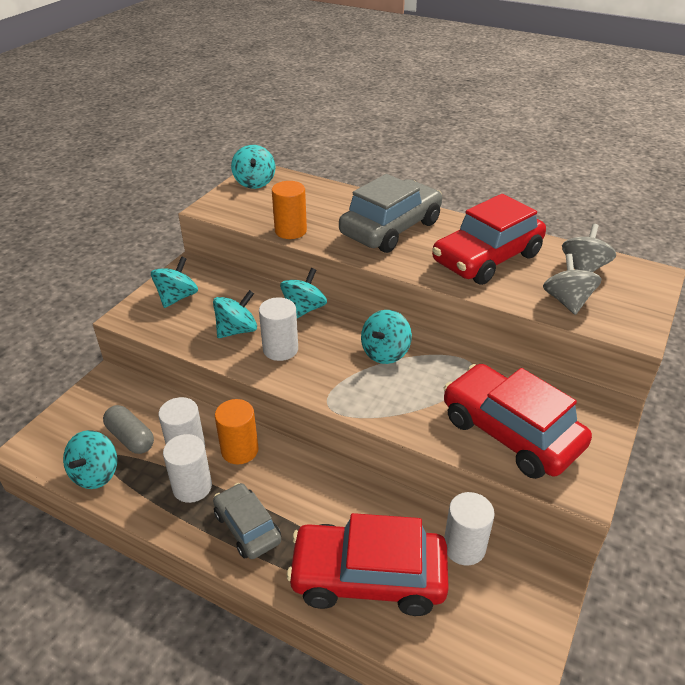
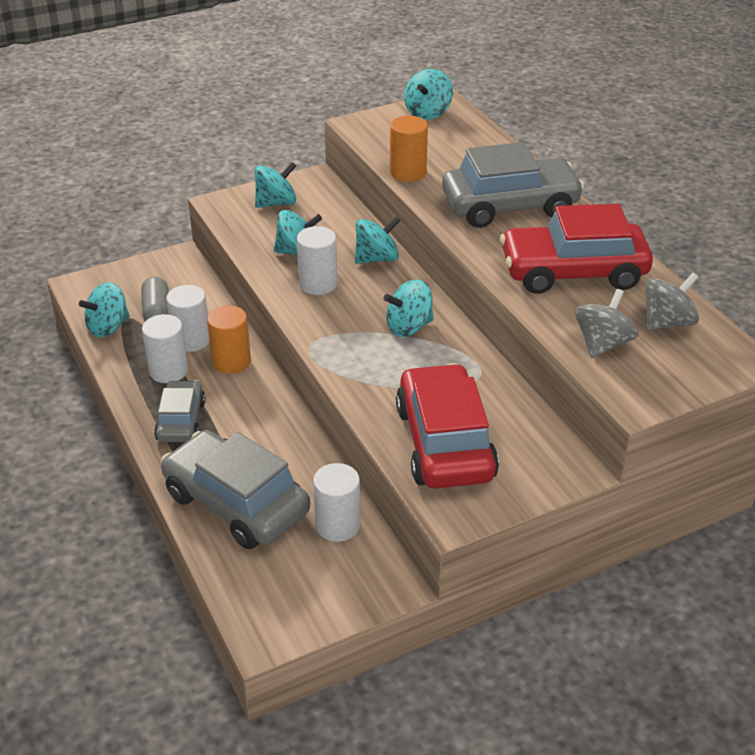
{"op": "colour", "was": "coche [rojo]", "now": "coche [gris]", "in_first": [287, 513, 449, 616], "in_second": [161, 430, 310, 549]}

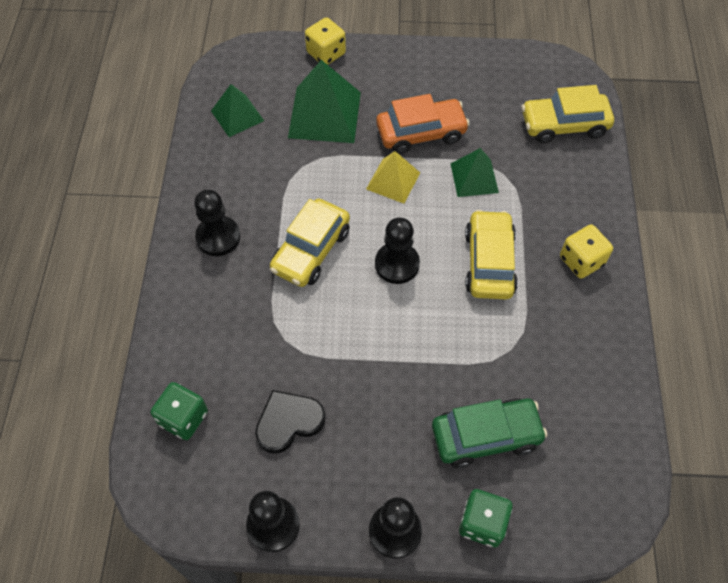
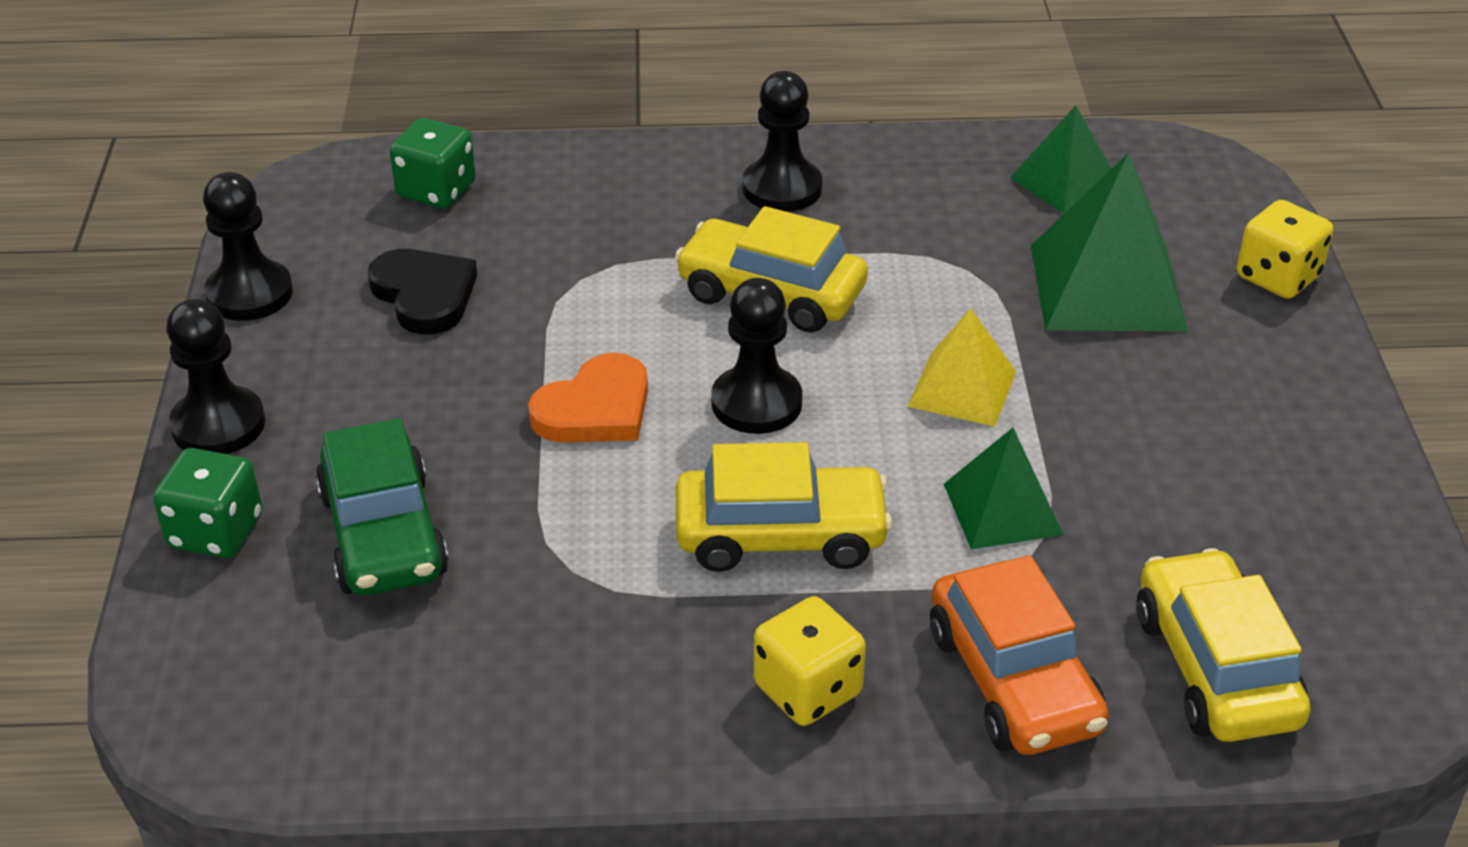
{"op": "appeared", "now": "corazón [naranja]", "in_second": [528, 353, 648, 443]}
{"op": "relocated", "was": "coche [naranja]", "in_first": [376, 94, 470, 154], "in_second": [930, 555, 1109, 755]}

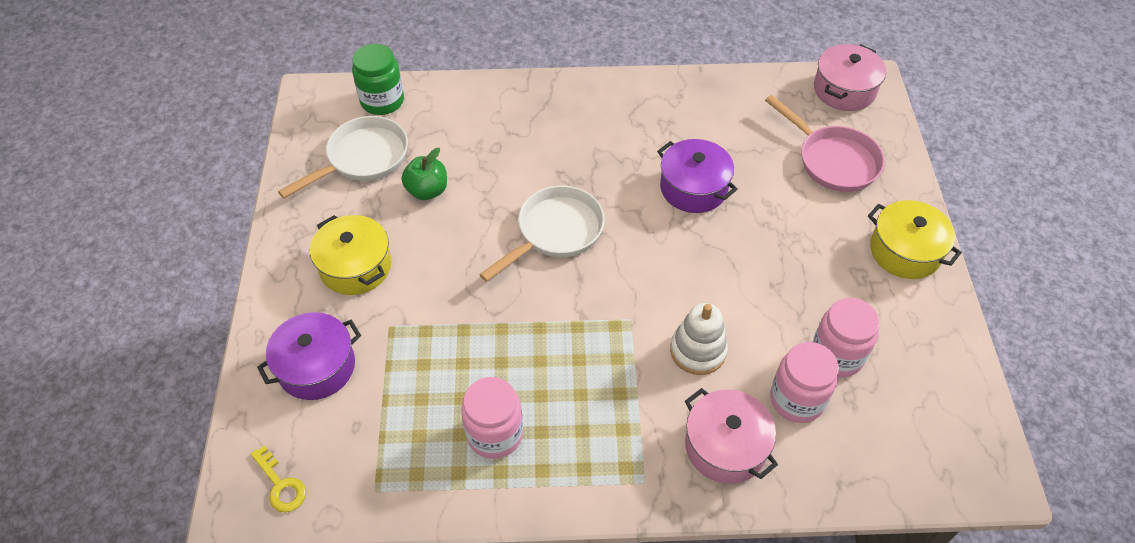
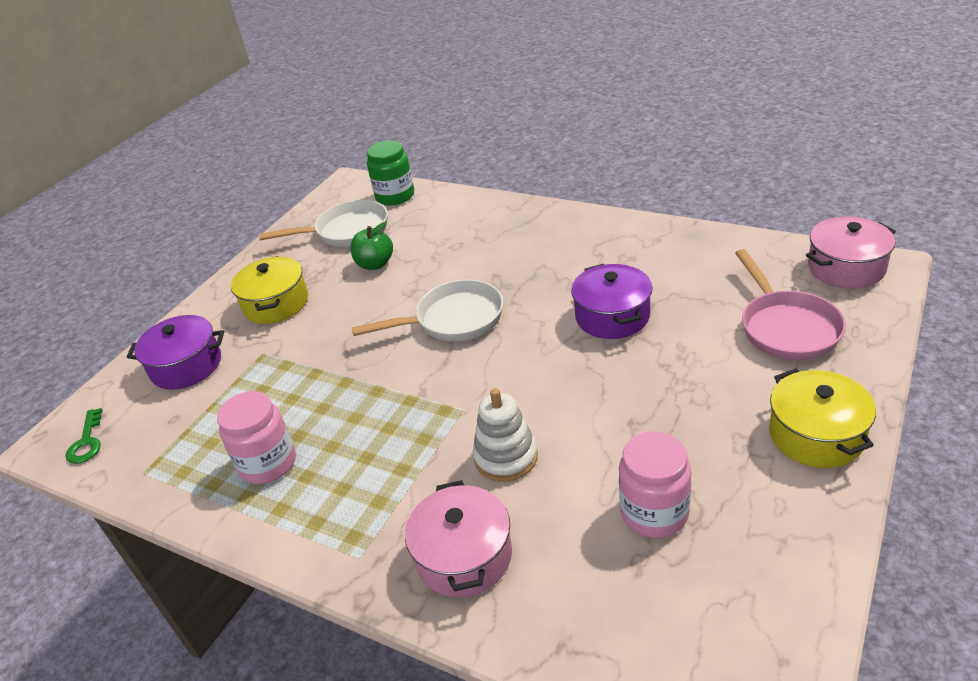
{"op": "colour", "was": "llave [amarillo]", "now": "llave [verde]", "in_first": [251, 445, 306, 512], "in_second": [66, 408, 102, 464]}
{"op": "missing", "was": "tarro [rosa]", "in_first": [770, 342, 839, 423]}

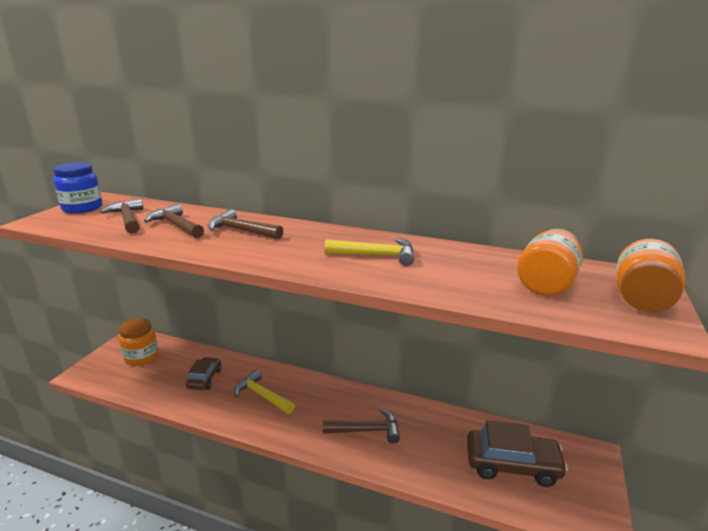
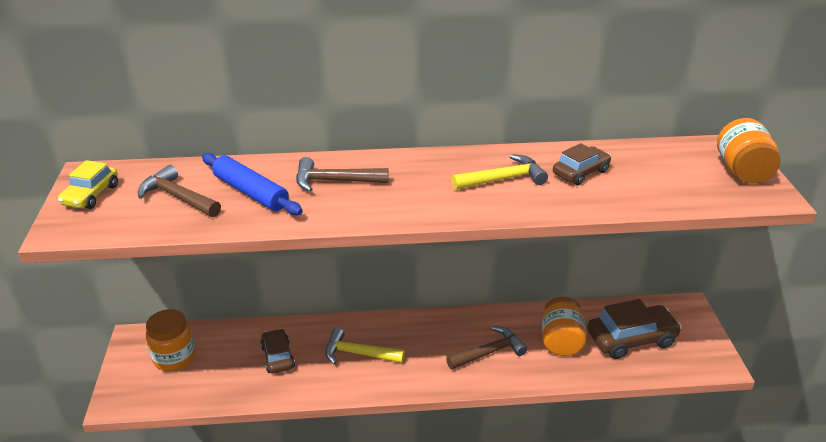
{"op": "exchanged", "was": "tarro [azul]", "now": "coche [amarillo]", "in_first": [53, 162, 103, 214], "in_second": [58, 160, 118, 209]}
{"op": "exchanged", "was": "martillo [marrón]", "now": "rodillo [azul]", "in_first": [144, 204, 204, 238], "in_second": [202, 153, 303, 215]}
{"op": "relocated", "was": "tarro [naranja]", "in_first": [517, 229, 583, 296], "in_second": [542, 297, 587, 356]}
{"op": "appeared", "now": "coche [marrón]", "in_second": [553, 143, 611, 185]}

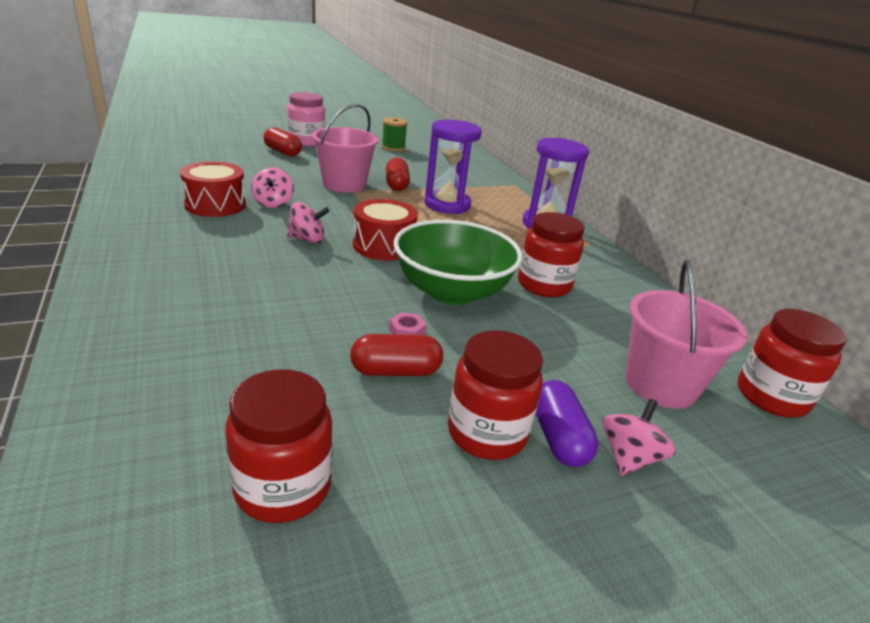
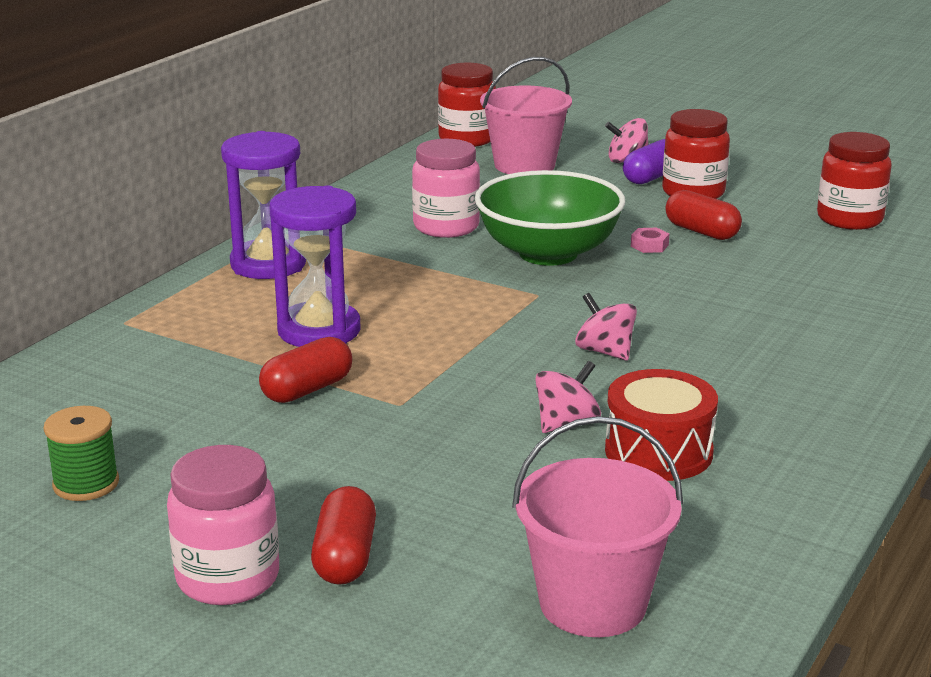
{"op": "colour", "was": "tarro [rojo]", "now": "tarro [rosa]", "in_first": [518, 212, 585, 297], "in_second": [412, 139, 480, 238]}
{"op": "relocated", "was": "balde [rosa]", "in_first": [312, 104, 379, 193], "in_second": [512, 416, 683, 637]}
{"op": "missing", "was": "tambor [rojo]", "in_first": [353, 199, 418, 261]}

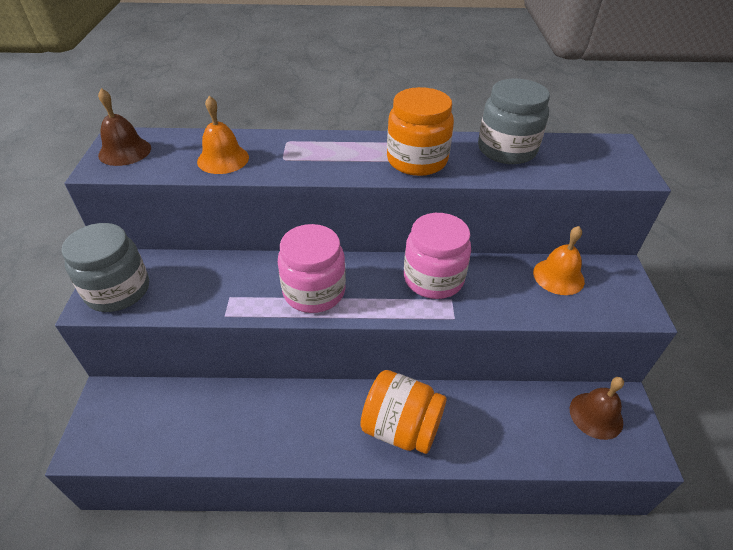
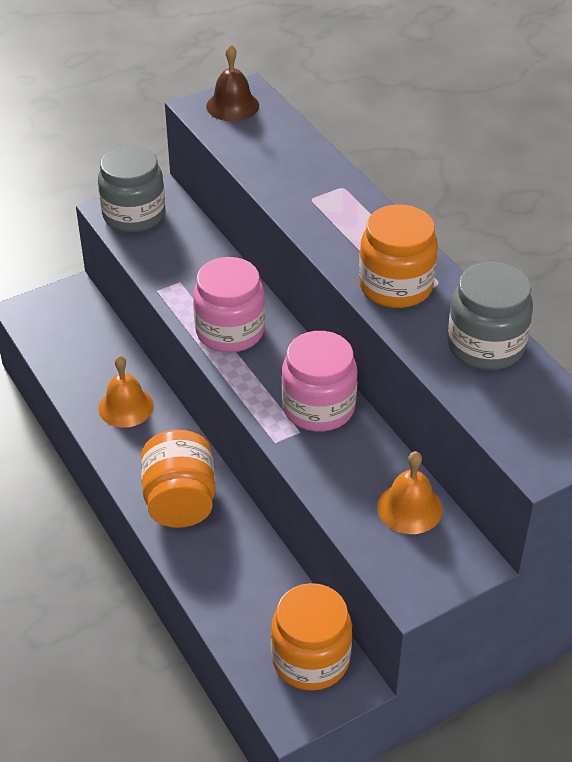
{"op": "relocated", "was": "campana [naranja]", "in_first": [197, 96, 249, 174], "in_second": [98, 355, 154, 428]}
{"op": "exchanged", "was": "campana [marrón]", "now": "tarro [naranja]", "in_first": [570, 377, 624, 440], "in_second": [271, 583, 352, 691]}

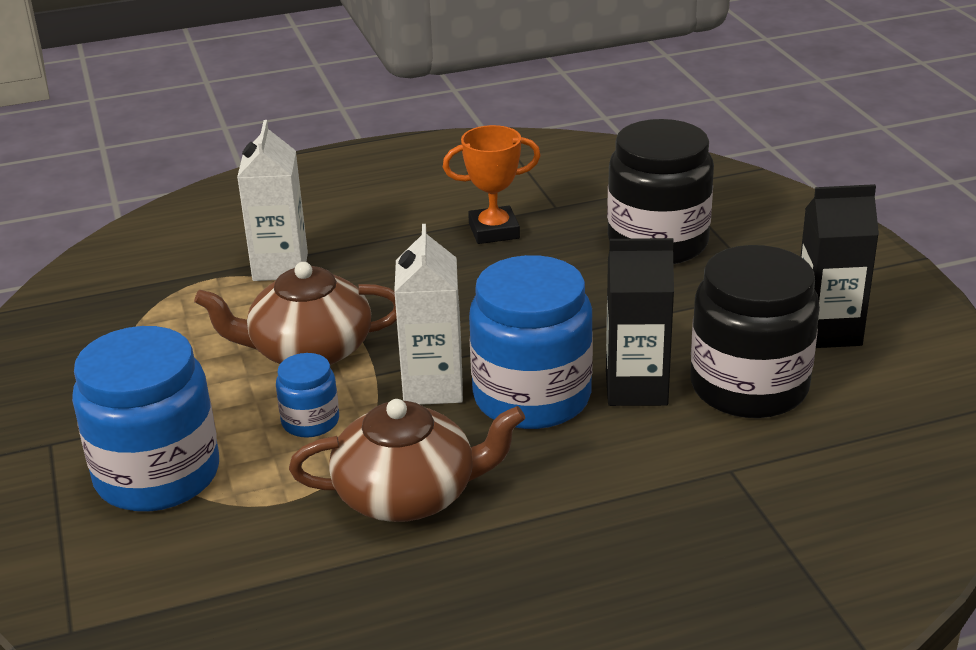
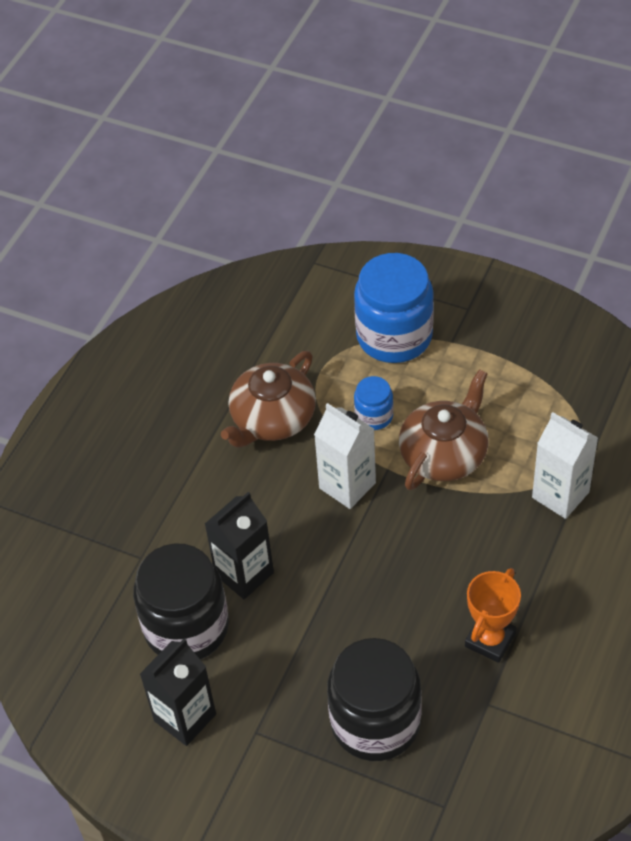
{"op": "missing", "was": "tarro [azul]", "in_first": [469, 255, 593, 429]}

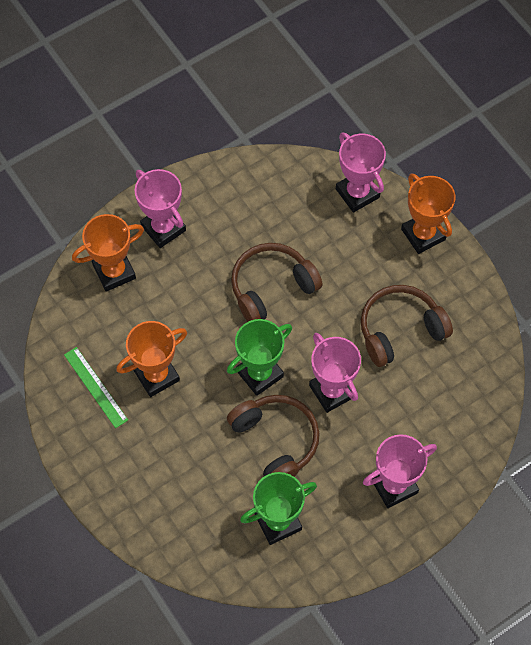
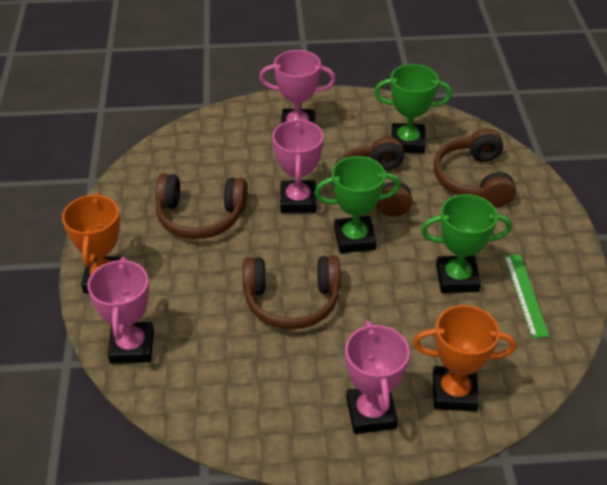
{"op": "colour", "was": "trofeo [naranja]", "now": "trofeo [verde]", "in_first": [116, 321, 187, 397], "in_second": [421, 194, 512, 293]}
{"op": "appeared", "now": "auriculares [marrón]", "in_second": [434, 128, 516, 207]}

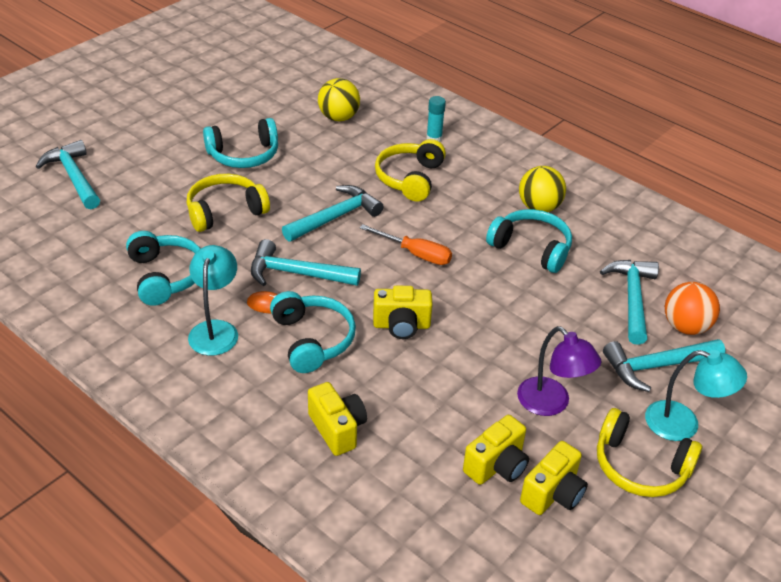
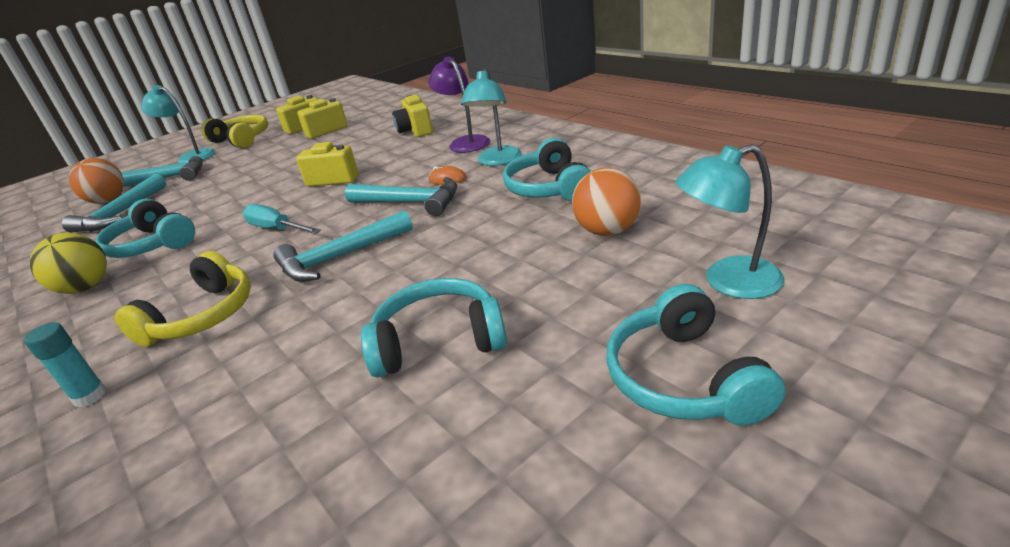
{"op": "colour", "was": "destornillador [naranja]", "now": "destornillador [turquesa]", "in_first": [360, 224, 452, 265], "in_second": [243, 204, 321, 234]}
{"op": "relocated", "was": "lámpara [morado]", "in_first": [517, 326, 601, 416], "in_second": [428, 57, 490, 153]}
{"op": "appeared", "now": "pelota [naranja]", "in_second": [572, 167, 641, 236]}
{"op": "relocated", "was": "auriculares [turquesa]", "in_first": [270, 291, 356, 373], "in_second": [606, 284, 786, 426]}
{"op": "exchanged", "was": "martillo [turquesa]", "now": "lámpara [turquesa]", "in_first": [35, 140, 100, 209], "in_second": [676, 144, 784, 299]}
{"op": "missing", "was": "auriculares [amarillo]", "in_first": [187, 174, 270, 232]}
{"op": "missing", "was": "pelota [amarillo]", "in_first": [318, 78, 360, 121]}

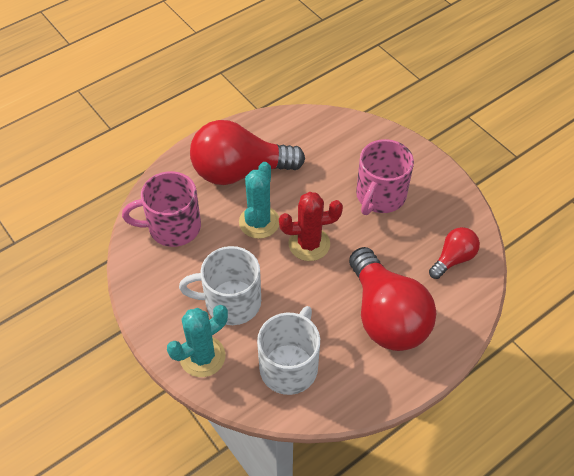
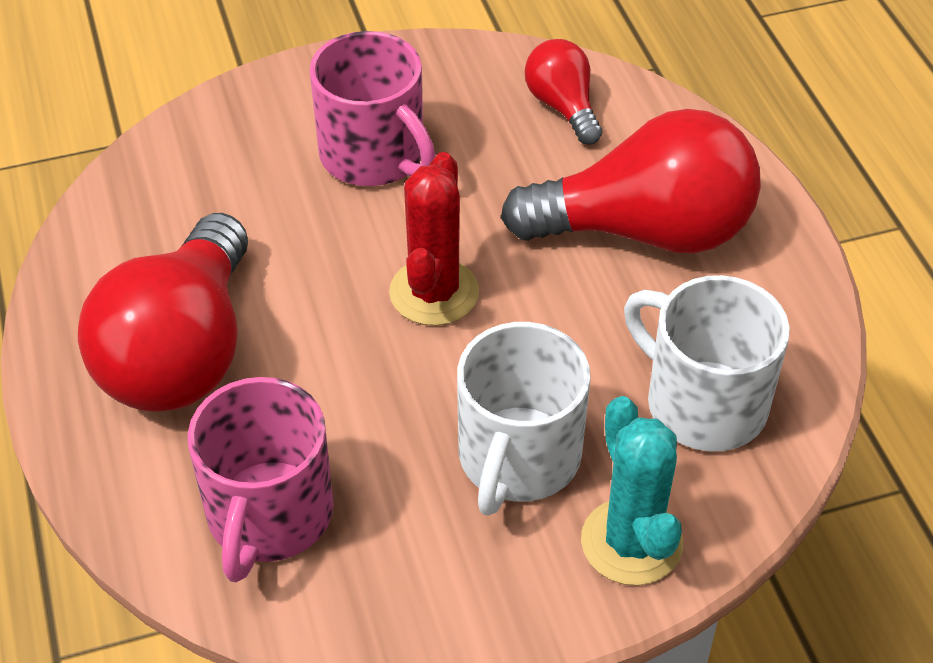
{"op": "missing", "was": "cactus [turquesa]", "in_first": [239, 162, 279, 239]}

